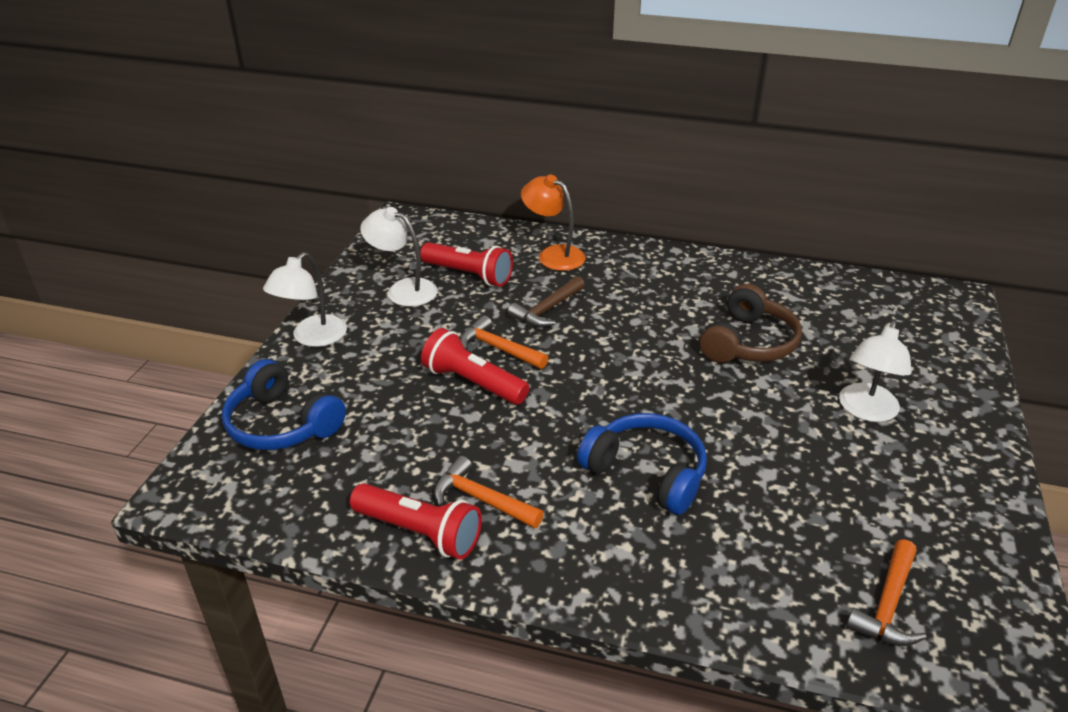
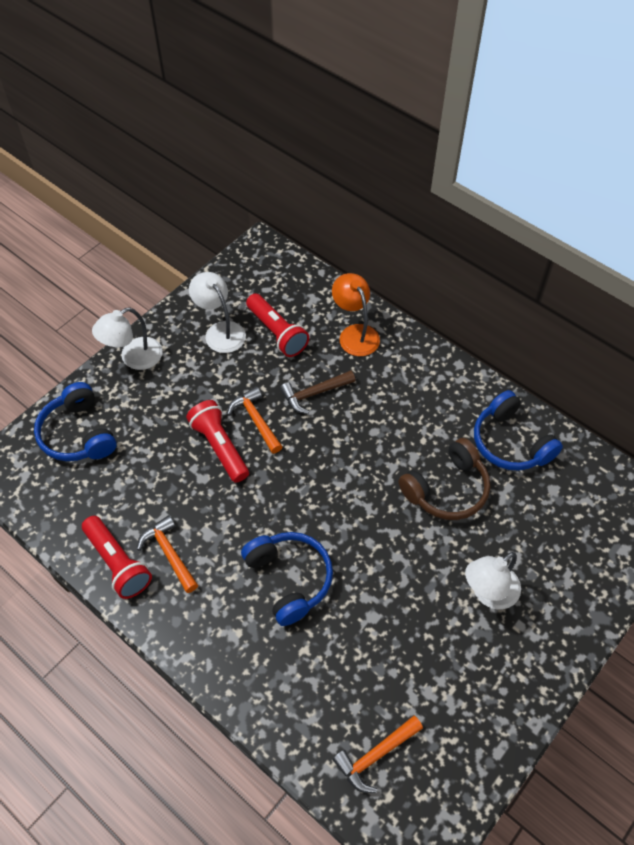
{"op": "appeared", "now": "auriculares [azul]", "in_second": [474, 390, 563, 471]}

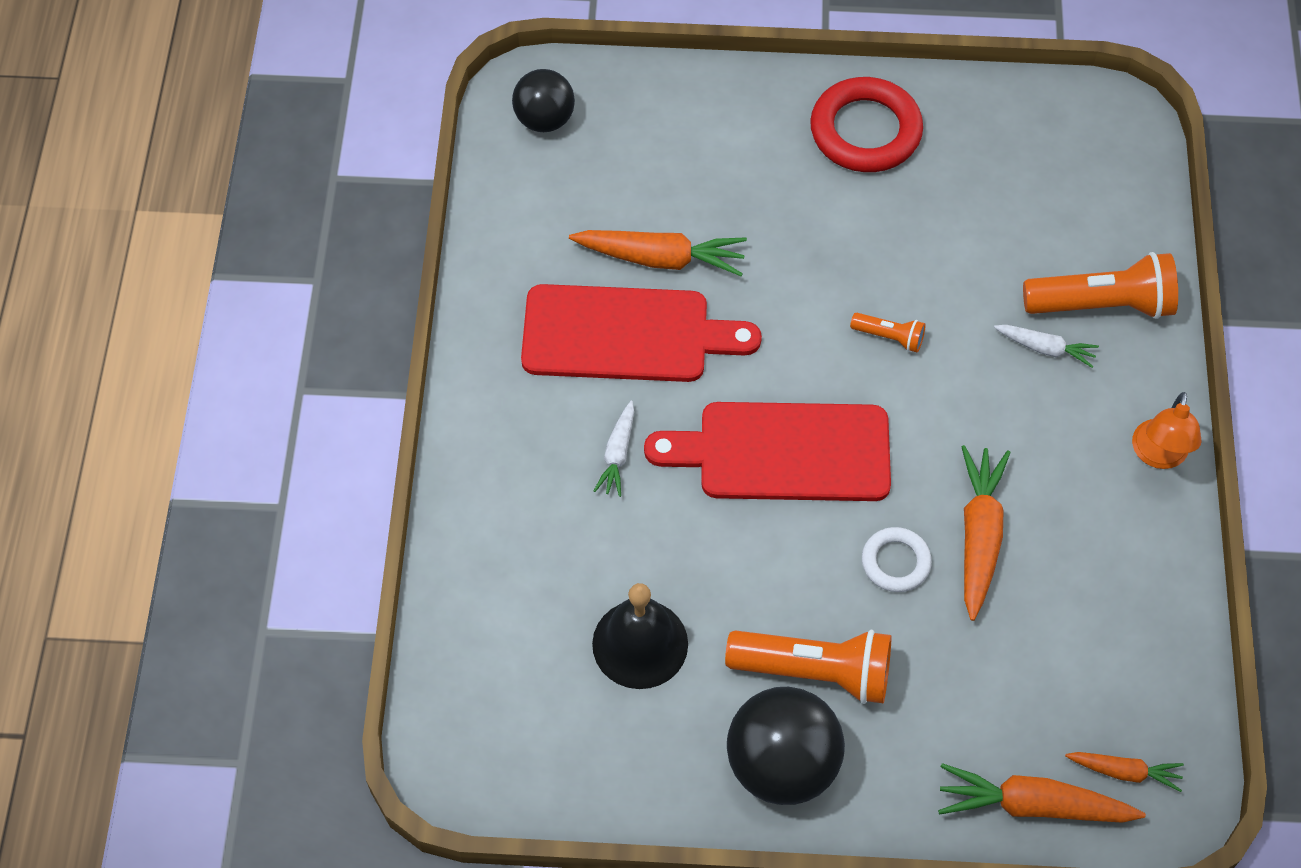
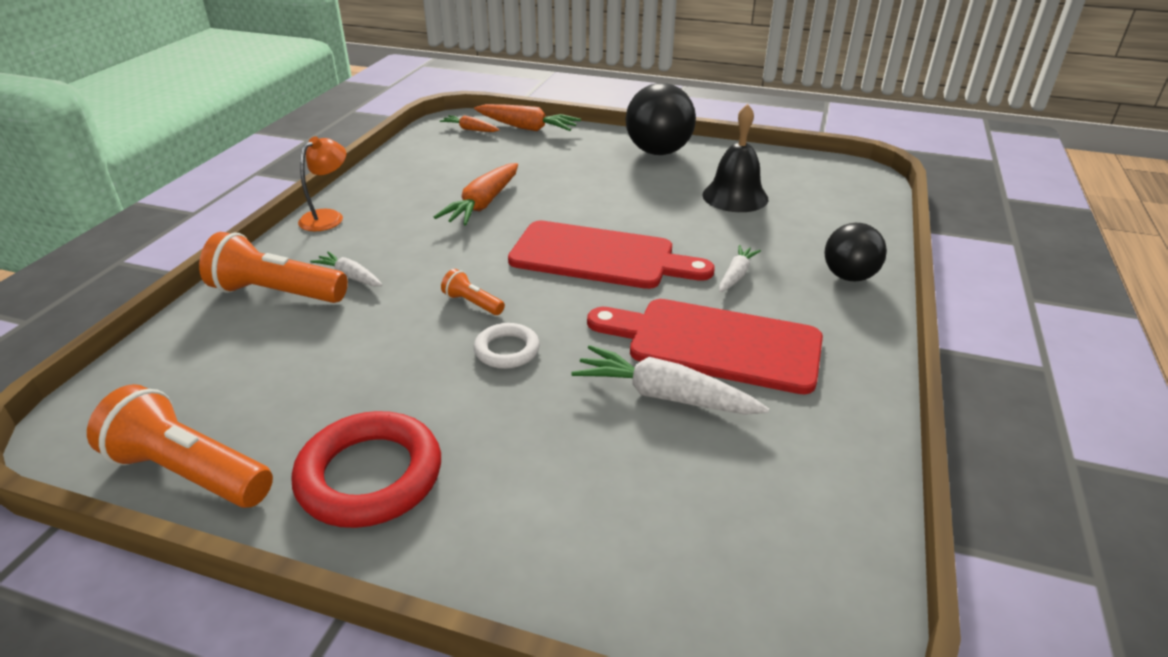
{"op": "relocated", "was": "lámpara de mano [naranja]", "in_first": [725, 630, 891, 704], "in_second": [87, 384, 273, 508]}
{"op": "relocated", "was": "anillo [blanco]", "in_first": [862, 527, 932, 592], "in_second": [474, 323, 540, 369]}
{"op": "colour", "was": "zanahoria [naranja]", "now": "zanahoria [blanco]", "in_first": [569, 230, 747, 276], "in_second": [571, 345, 769, 415]}
{"op": "relocated", "was": "pelota [negro]", "in_first": [512, 69, 575, 132], "in_second": [824, 223, 887, 281]}

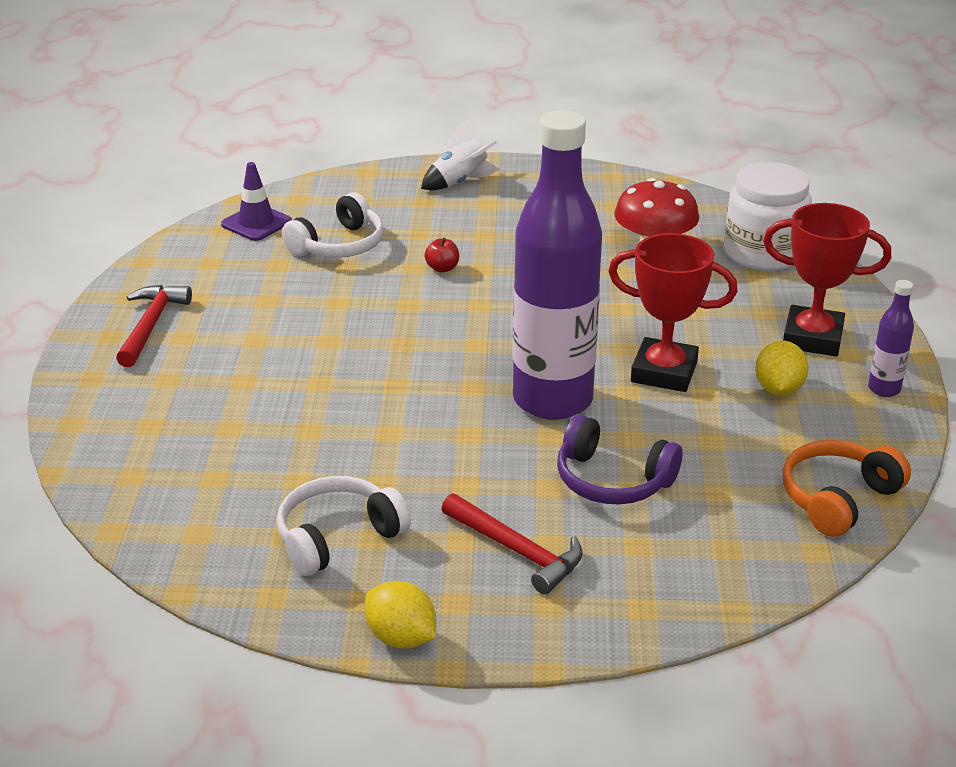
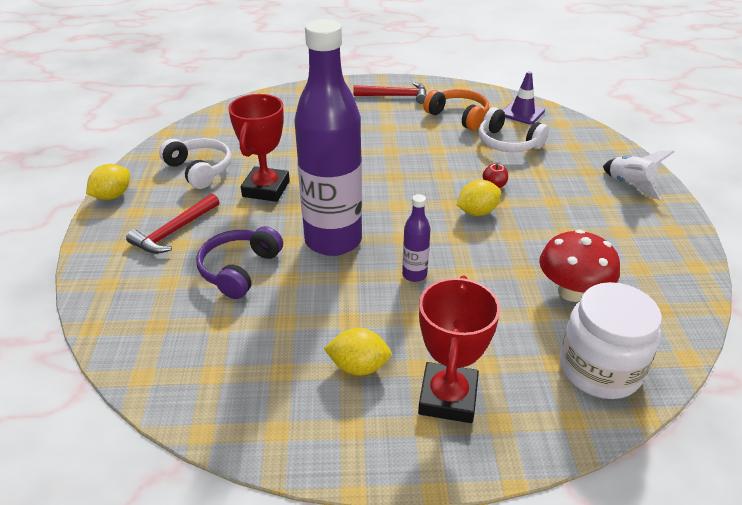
{"op": "relocated", "was": "trofeo [rojo]", "in_first": [608, 233, 738, 392], "in_second": [228, 94, 290, 202]}
{"op": "relocated", "was": "botella [morado]", "in_first": [868, 280, 914, 397], "in_second": [402, 194, 431, 282]}
{"op": "relocated", "was": "auriculares [naranja]", "in_first": [783, 440, 911, 537], "in_second": [424, 89, 489, 130]}
{"op": "appeared", "now": "limón [amarillo]", "in_second": [457, 180, 501, 216]}

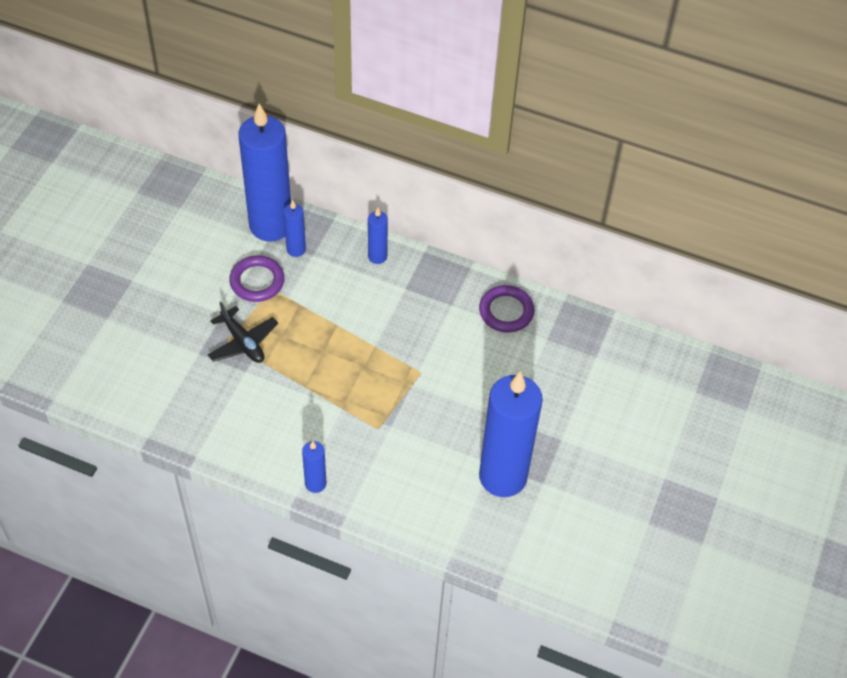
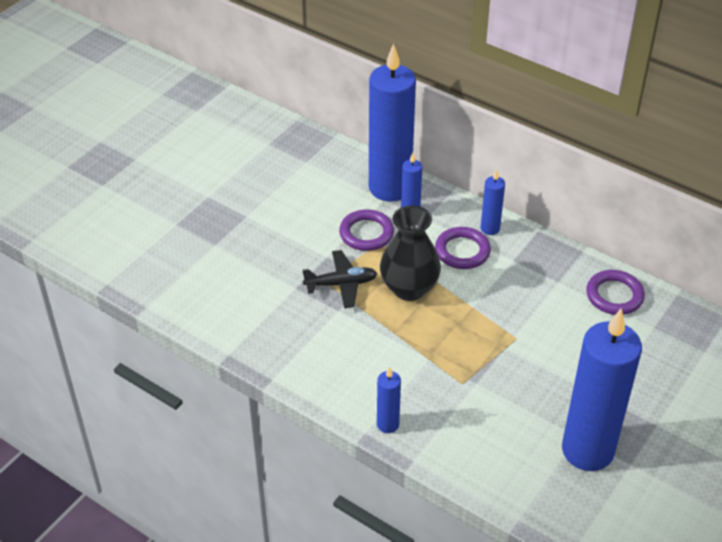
{"op": "spun", "was": "avión [negro]", "in_first": [208, 302, 278, 363], "in_second": [302, 250, 377, 308], "clockwise": -75}
{"op": "appeared", "now": "florero [negro]", "in_second": [380, 205, 441, 301]}
{"op": "appeared", "now": "anillo [morado]", "in_second": [435, 227, 491, 269]}

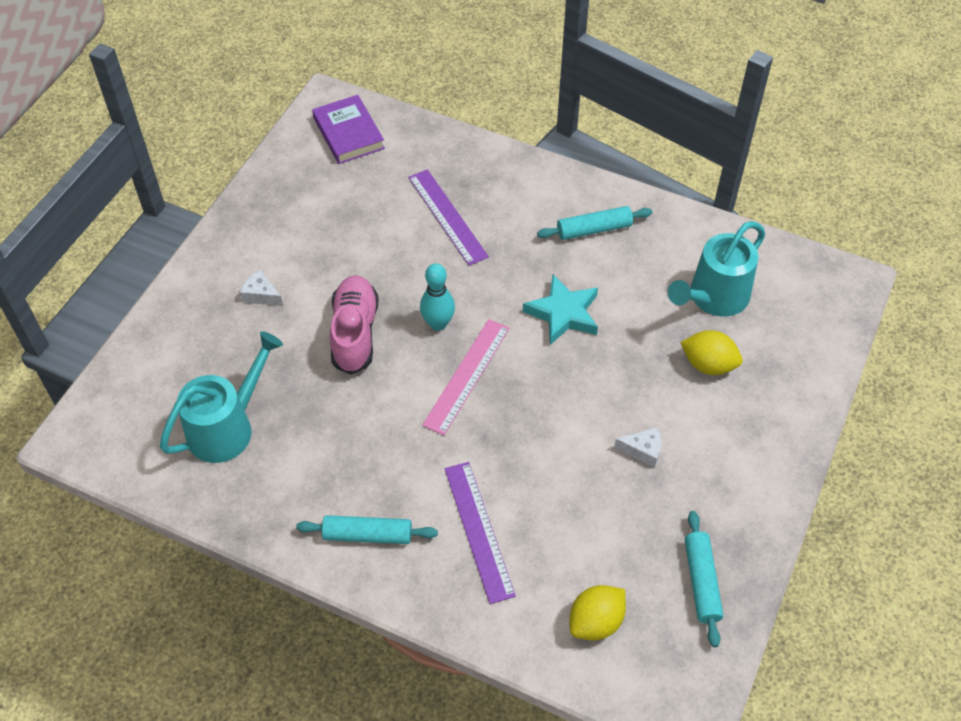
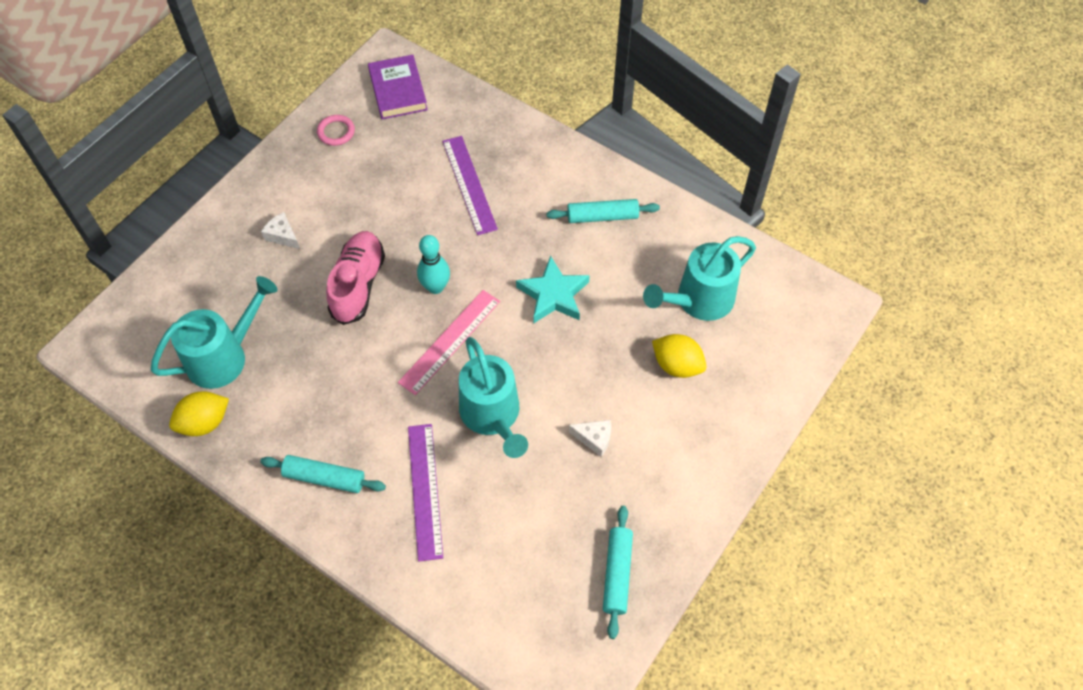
{"op": "relocated", "was": "limón [amarillo]", "in_first": [570, 585, 626, 640], "in_second": [169, 391, 229, 436]}
{"op": "appeared", "now": "anillo [rosa]", "in_second": [317, 115, 355, 146]}
{"op": "appeared", "now": "regadera [turquesa]", "in_second": [459, 337, 528, 458]}

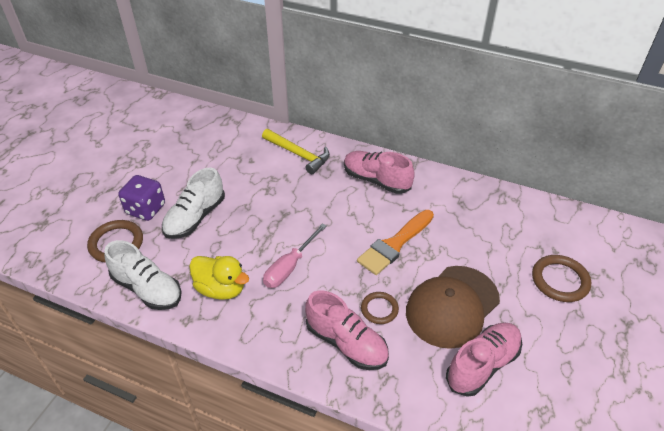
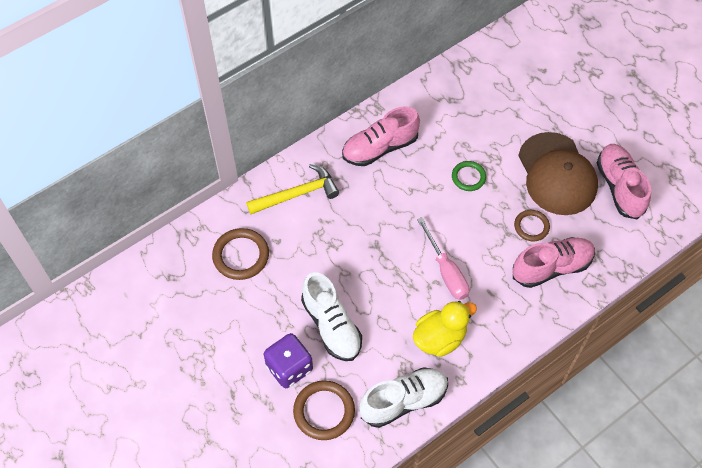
{"op": "relocated", "was": "anillo [marrón]", "in_first": [532, 255, 591, 302], "in_second": [212, 228, 269, 280]}
{"op": "exchanged", "was": "pincel [naranja]", "now": "anillo [verde]", "in_first": [357, 210, 434, 275], "in_second": [452, 161, 486, 191]}

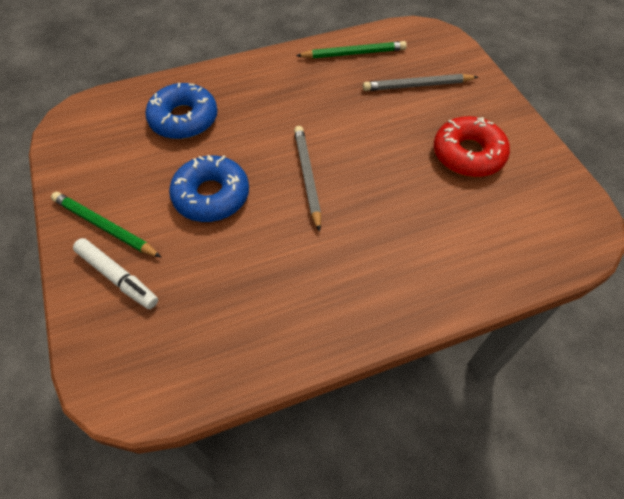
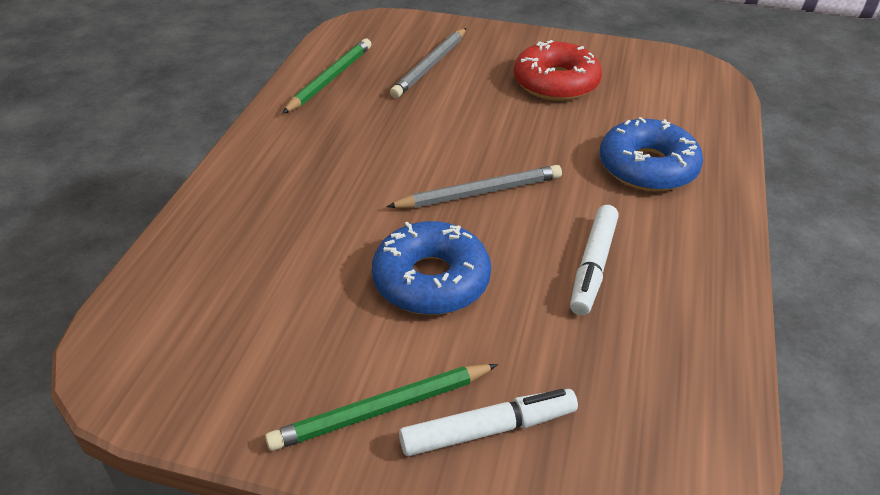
{"op": "spun", "was": "lápiz [gris]", "in_first": [294, 126, 321, 232], "in_second": [386, 165, 562, 208], "clockwise": 135}
{"op": "appeared", "now": "rotulador [blanco]", "in_second": [570, 205, 619, 315]}
{"op": "relocated", "was": "rosquilla [azul]", "in_first": [145, 83, 218, 139], "in_second": [600, 117, 703, 191]}

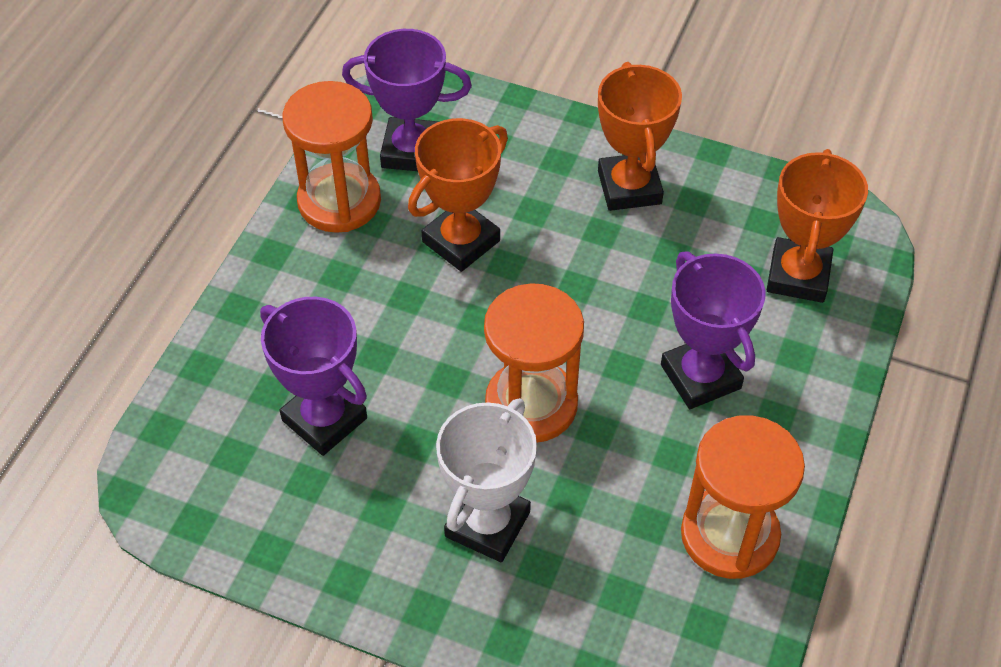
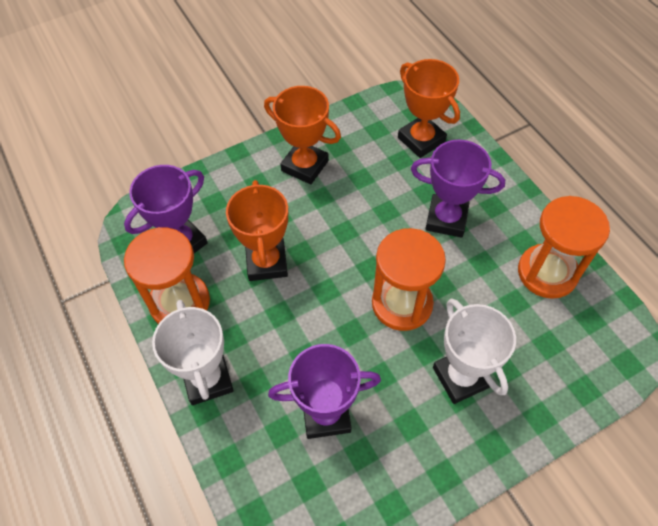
{"op": "appeared", "now": "trofeo [blanco]", "in_second": [152, 300, 233, 405]}

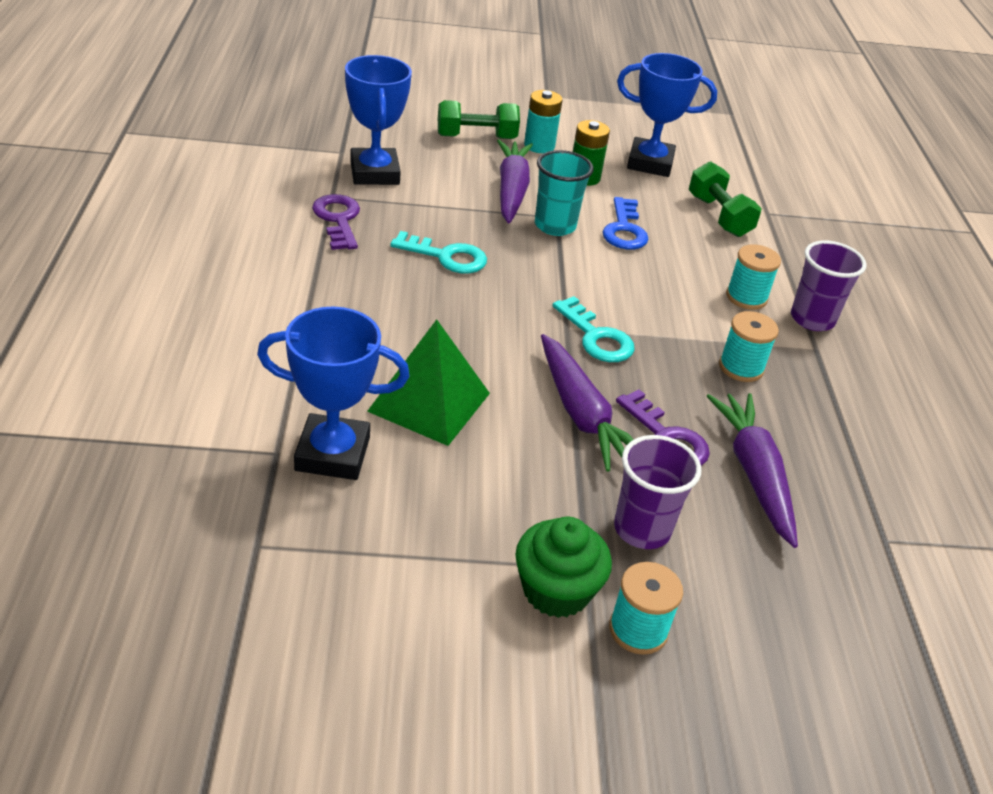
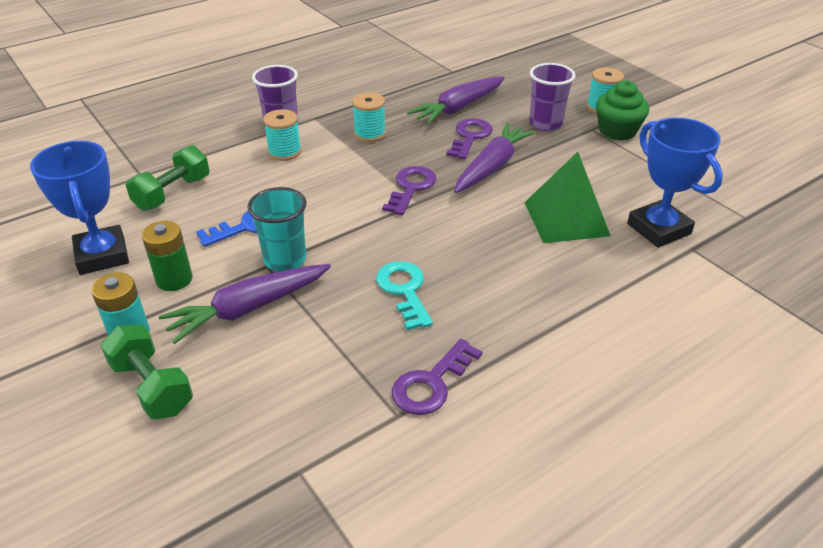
{"op": "colour", "was": "llave [turquesa]", "now": "llave [morado]", "in_first": [552, 296, 635, 362], "in_second": [382, 166, 437, 215]}
{"op": "missing", "was": "trofeo [azul]", "in_first": [345, 55, 412, 185]}

